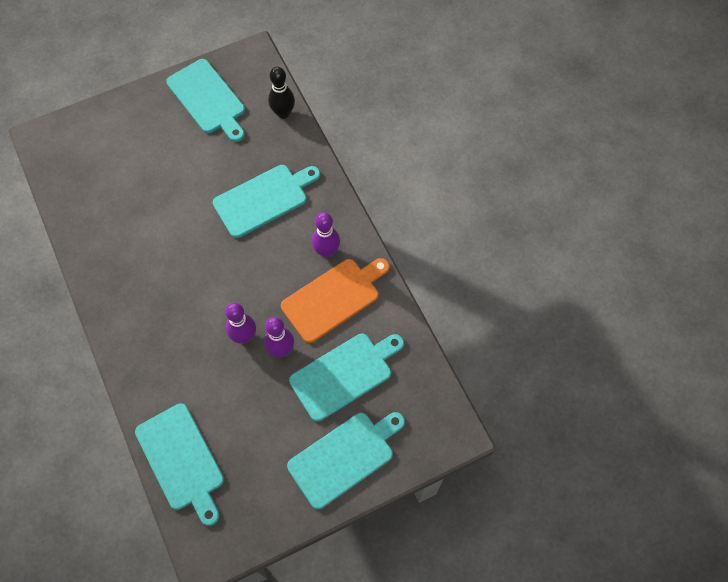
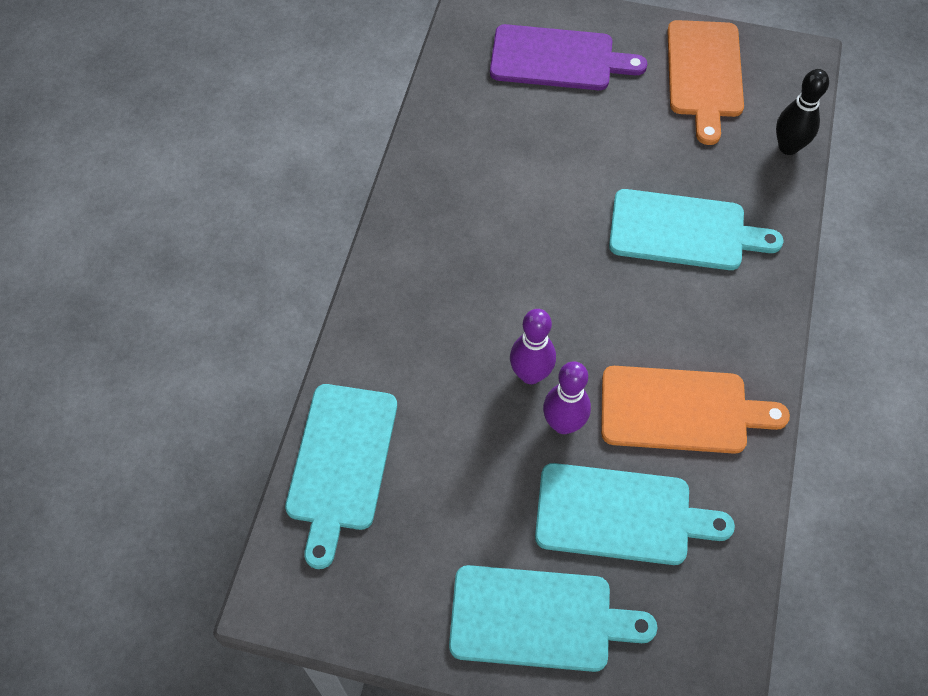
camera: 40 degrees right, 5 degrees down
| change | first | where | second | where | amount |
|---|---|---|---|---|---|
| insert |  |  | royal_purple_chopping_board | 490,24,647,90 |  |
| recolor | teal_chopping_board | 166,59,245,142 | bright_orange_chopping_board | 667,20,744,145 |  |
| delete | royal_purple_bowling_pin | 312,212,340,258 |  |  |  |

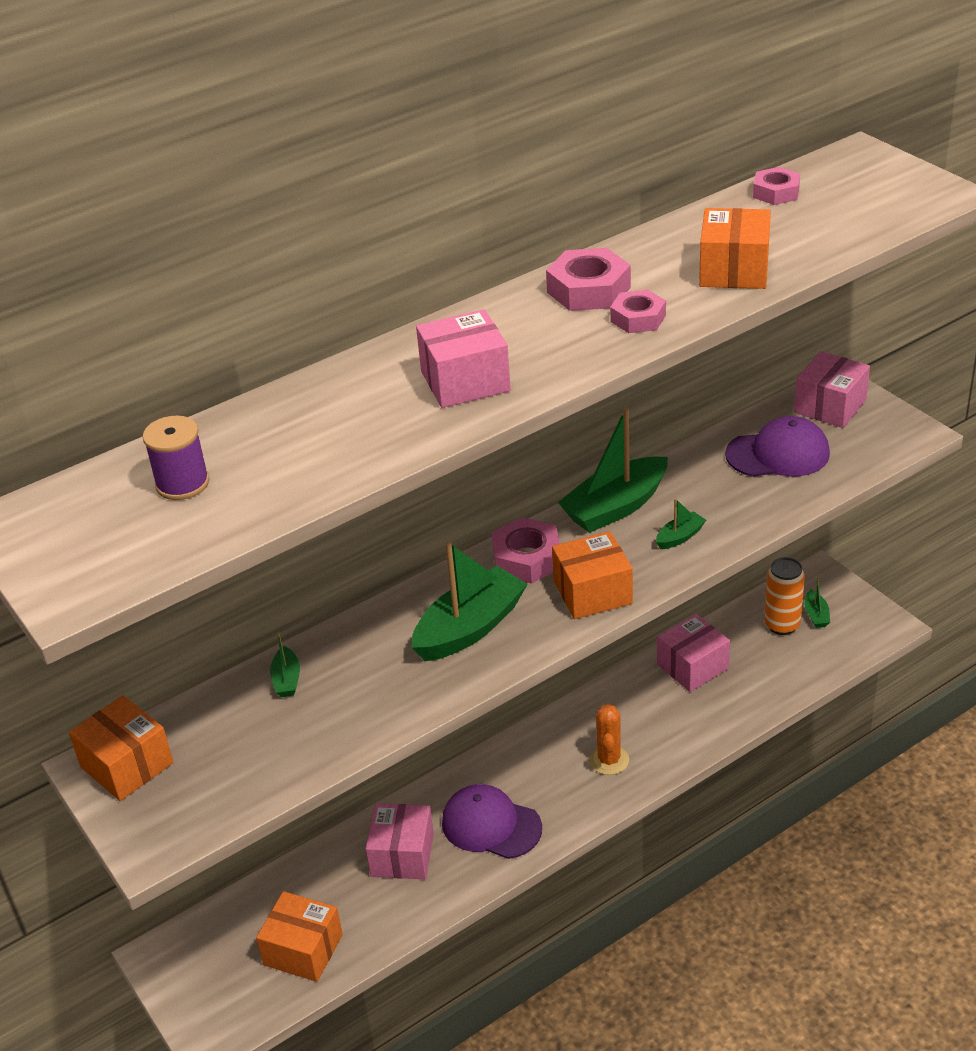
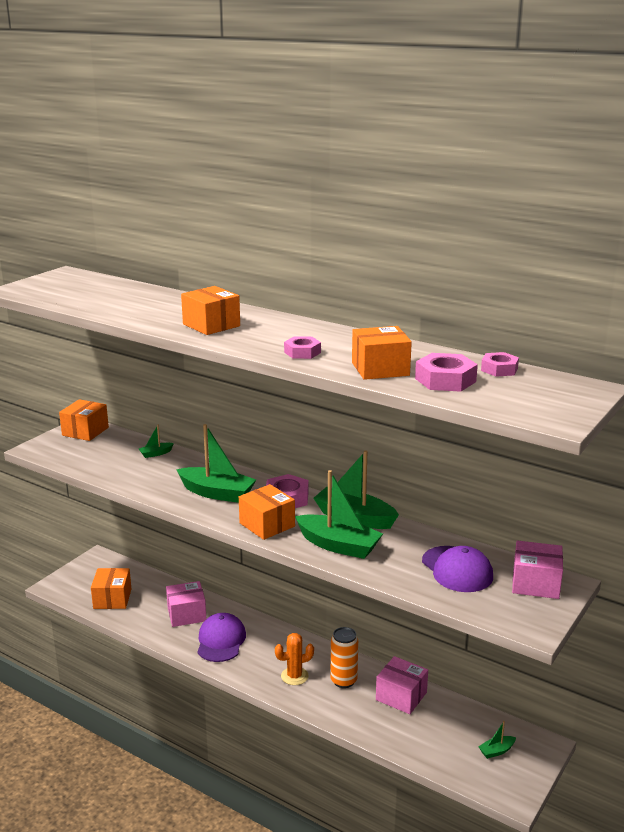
camera: 65 degrees right, 15 degrees down
| change | first | where | second | where | amount |
|---|---|---|---|---|---|
| recolor | rosy_box | 416,309,511,408 | bright_orange_box | 181,286,240,335 |  |
| resize | leaf-green_sailboat | 656,498,706,549 |  | 295,470,383,559 | x2.19 |
| move | bright_orange_tin | 764,557,805,635 |  | 330,627,358,688 |  |
| move | rosy_nut | 546,248,631,311 |  | 415,353,478,392 |  |
| delete | royal_purple_bobbin | 142,416,210,500 |  |  |  |

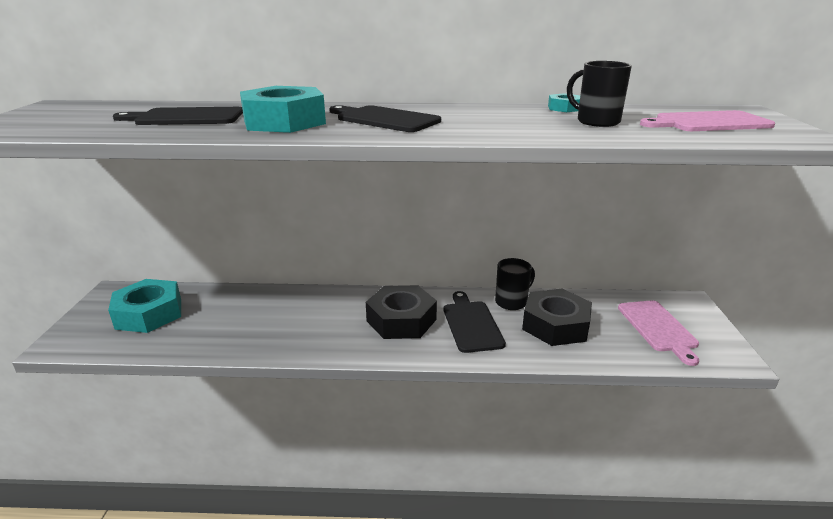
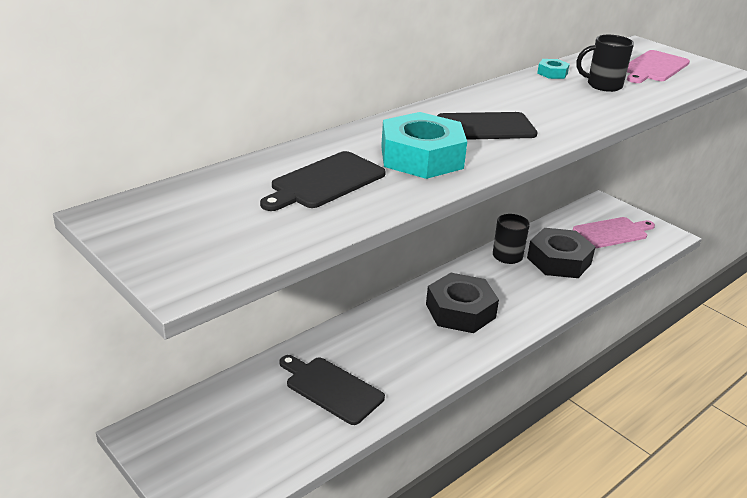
camera: 45 degrees left, 5 degrees up
| change | first | where | second | where | amount |
|---|---|---|---|---|---|
| move | jet-black_chopping_board | 443,291,506,353 |  | 279,355,385,425 |  |
| rotate | rosy_chopping_board | 618,300,699,366 |  | 573,217,655,248 | 60 degrees counterclockwise |
| delete | teal_nut | 108,279,181,333 |  |  |  |

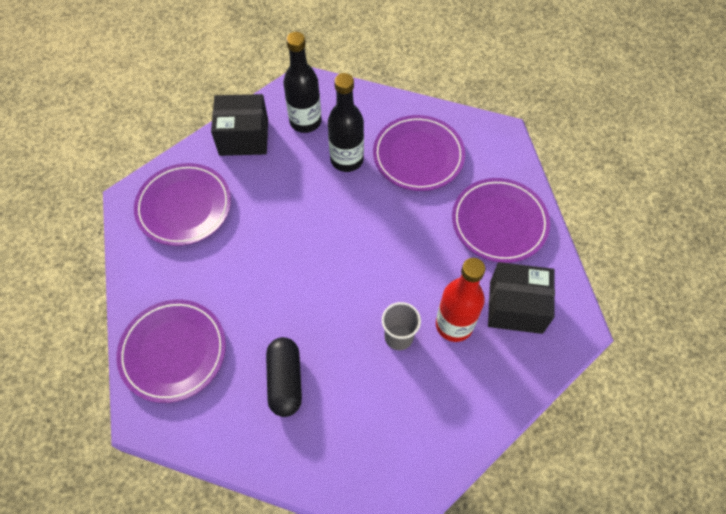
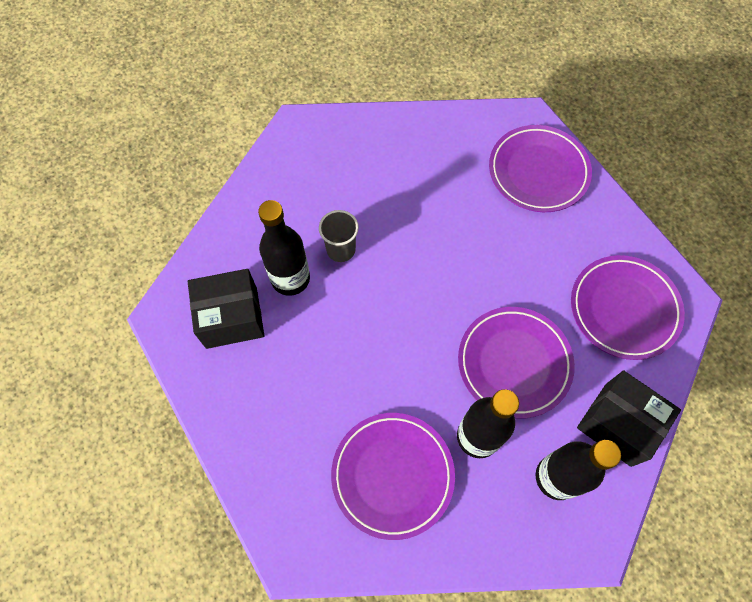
camera: 160 degrees right, 5 degrees up
| change | first | where | second | where | amount |
|---|---|---|---|---|---|
| recolor | crimson_drink_bottle | 436,258,485,342 | jet-black_drink_bottle | 258,200,310,296 |  |
| move | royal_purple_flat_dish | 452,178,550,263 |  | 458,307,575,418 |  |
| rotate | jet-black_box | 211,94,268,156 |  | 577,370,681,467 | 60 degrees clockwise |
| delete | jet-black_capsule | 266,337,302,417 |  |  |  |

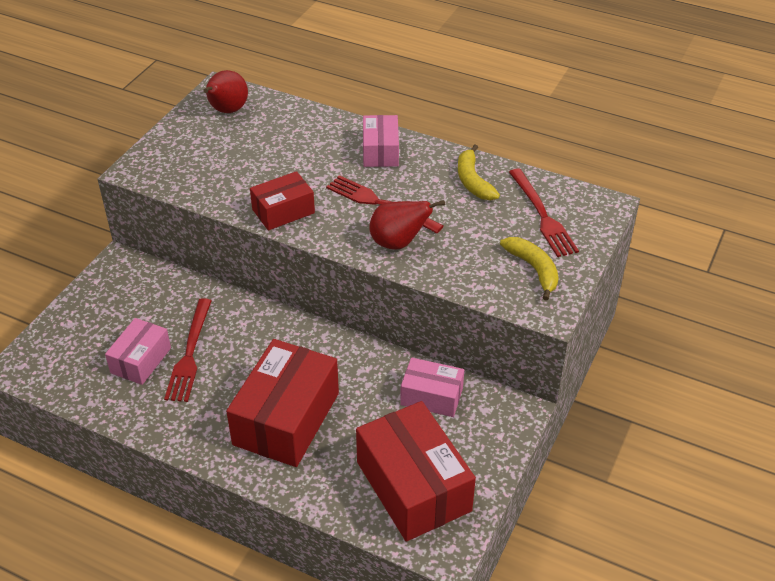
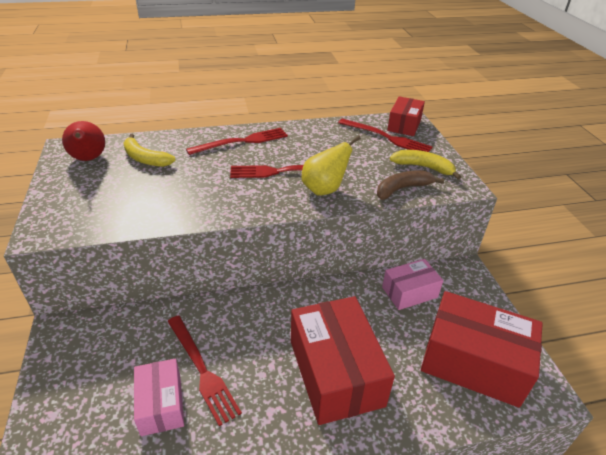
camera: 40 degrees left, 5 degrees down
| change | first | where | second | where | amount |
|---|---|---|---|---|---|
| move | golden_banana | 458,145,500,200 |  | 123,134,176,167 |  |
| replace | rosy_box | 363,115,399,167 | crimson_table_fork | 186,128,288,155 |  |
| recolor | crimson_pear_fruit | 369,200,445,249 | golden_pear_fruit | 302,135,361,195 |  |
| insert |  |  | brown_banana | 377,170,444,200 |  |
| move | crimson_box | 250,171,315,230 |  | 387,96,425,136 |  |

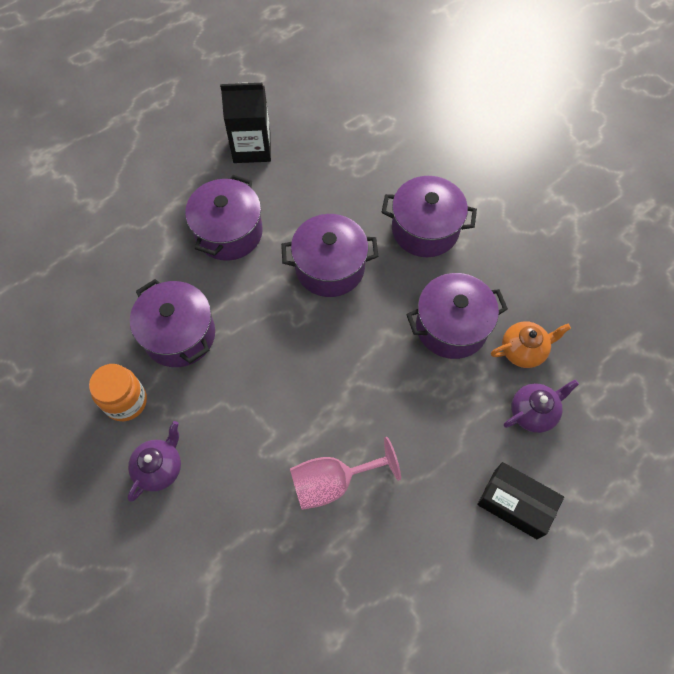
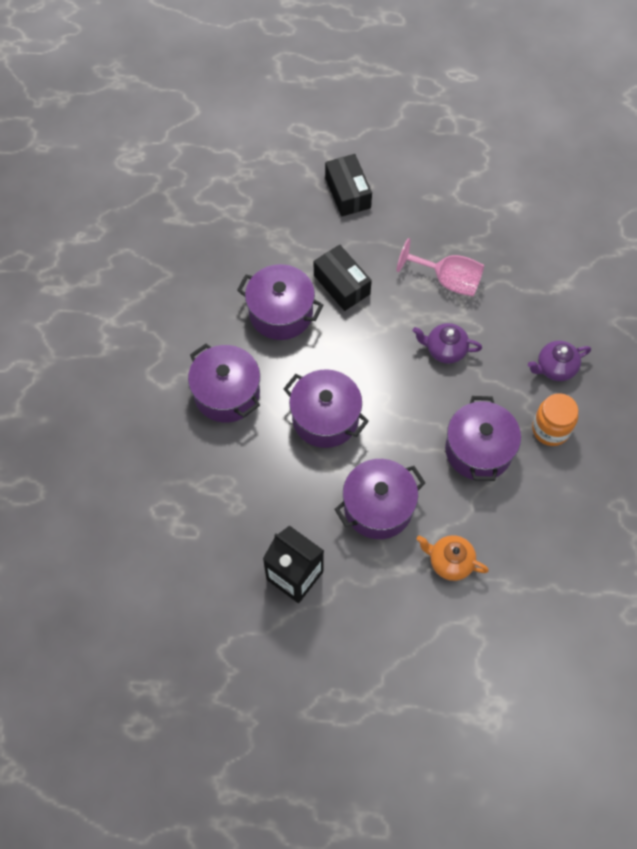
camera: 140 degrees left, 0 degrees up
| change | first | where | second | where | amount |
|---|---|---|---|---|---|
| insert |  |  | jet-black_box | 314,245,372,311 |  |
| move | royal_purple_teapot | 504,380,579,433 |  | 413,323,482,364 |  |
| move | bright_orange_teapot | 491,321,571,368 |  | 417,535,489,581 |  |

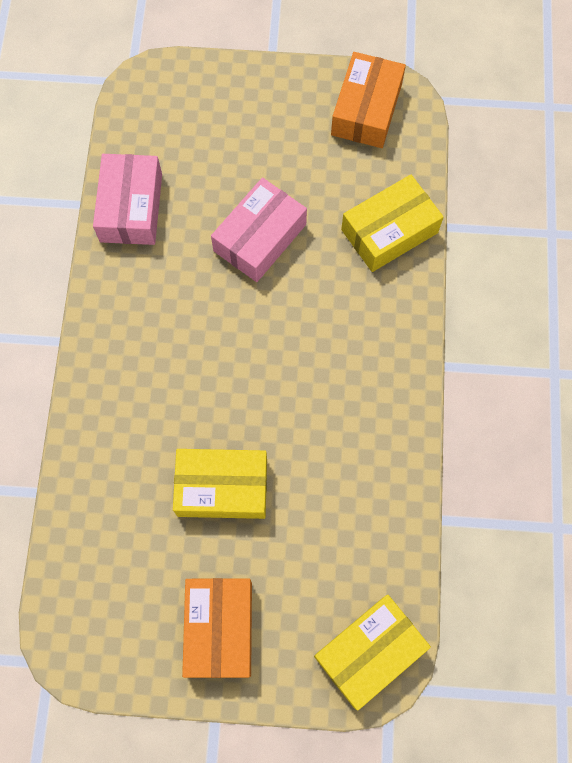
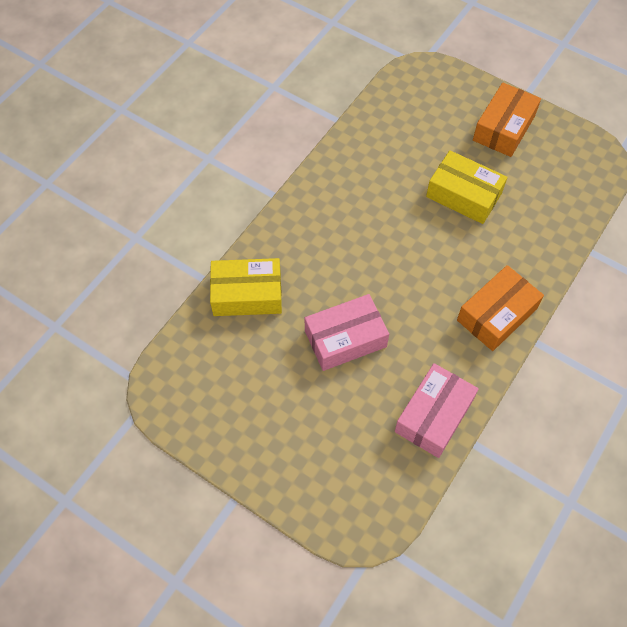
camera: 150 degrees left, 10 degrees down
| change | first | where | second | where | amount |
|---|---|---|---|---|---|
| move | bright_orange_box | 331,52,406,148 |  | 457,265,544,351 |  |
| delete | golden_box | 314,595,431,711 |  |  |  |

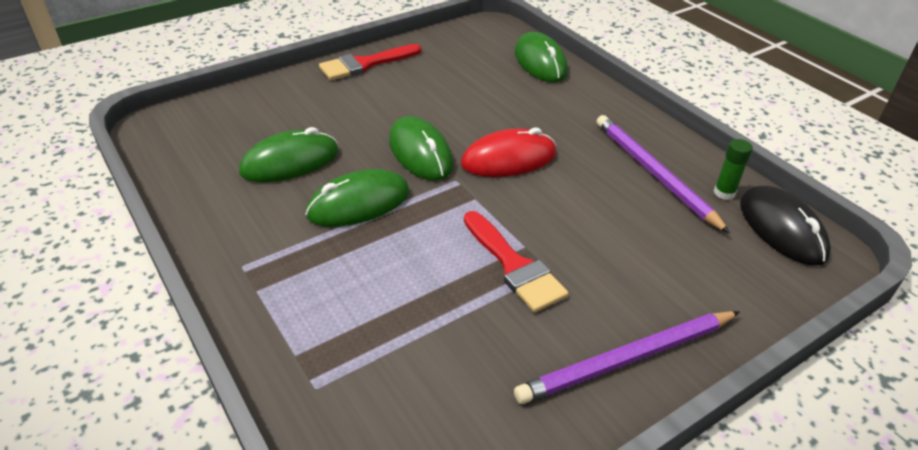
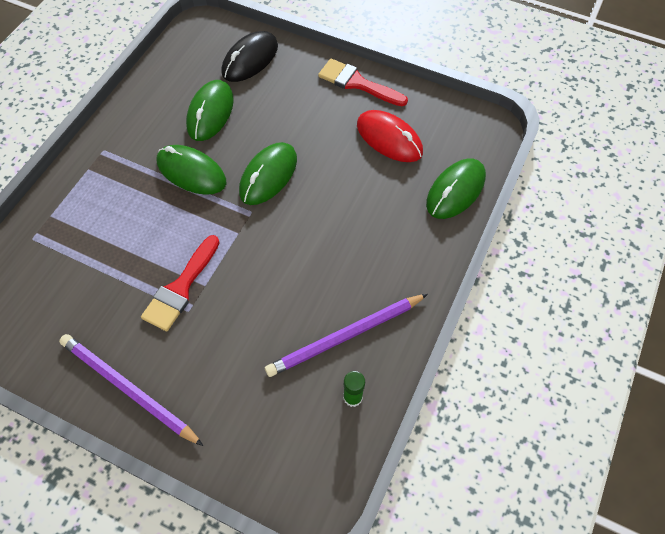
camera: 60 degrees right, 20 degrees up
| change | first | where | second | where | amount |
|---|---|---|---|---|---|
| rotate | leaf-green_computer_mouse | 239,127,339,182 |  | 186,80,234,141 | 75 degrees clockwise |
| move | jet-black_computer_mouse | 740,186,831,266 |  | 221,31,278,82 |  |
| rotate | royal_purple_lead_pencil | 597,115,730,234 |  | 265,294,428,377 | 150 degrees counterclockwise |
| move | crimson_computer_mouse | 461,127,557,177 |  | 357,110,423,162 |  |

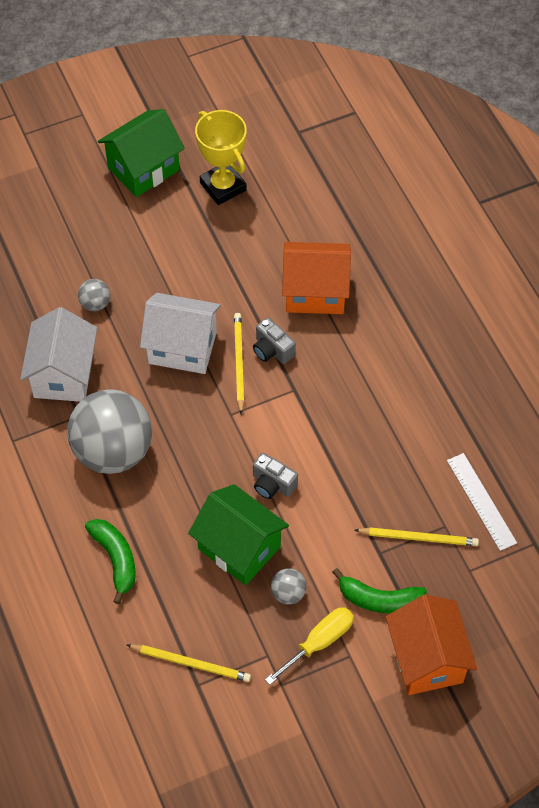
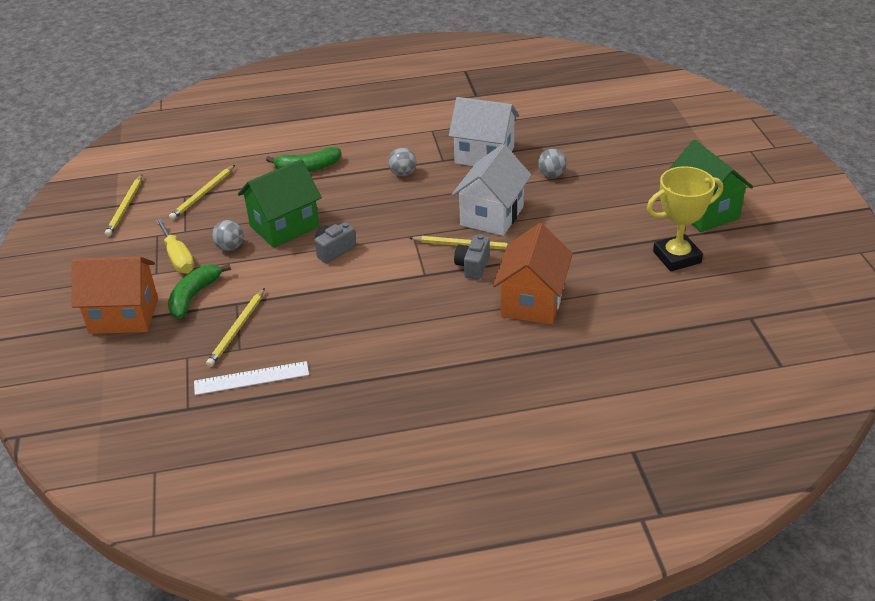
camera: 105 degrees right, 20 degrees down
| change | first | where | second | where | amount |
|---|---|---|---|---|---|
| insert |  |  | golden_lead_pencil | 105,175,142,237 |  |
| resize | ash-grey_ball | 67,389,152,474 |  | 388,148,417,176 | x0.41 |
| rotate | ash-grey_camera | 253,317,296,364 |  | 454,234,490,280 | 45 degrees counterclockwise |

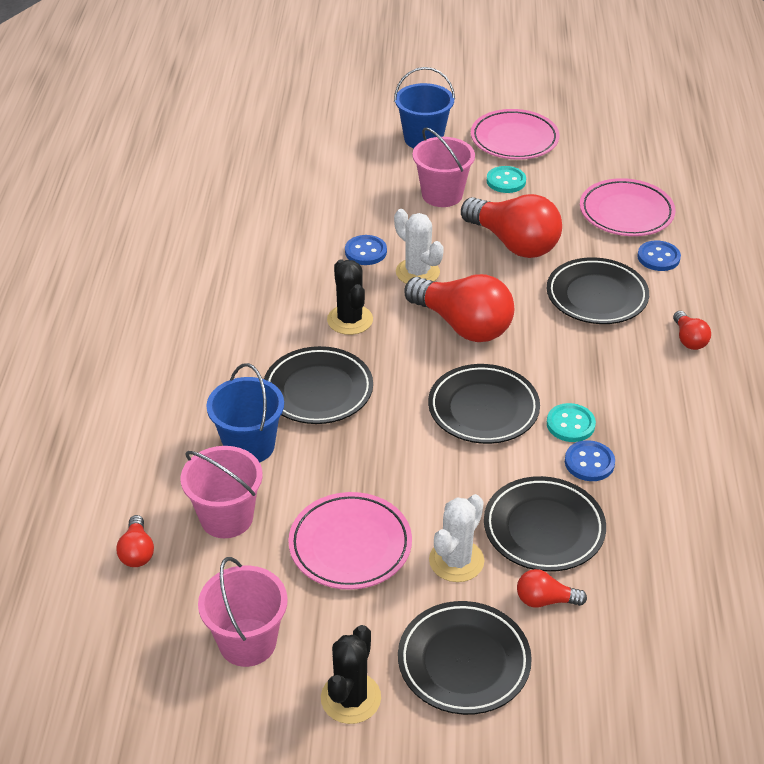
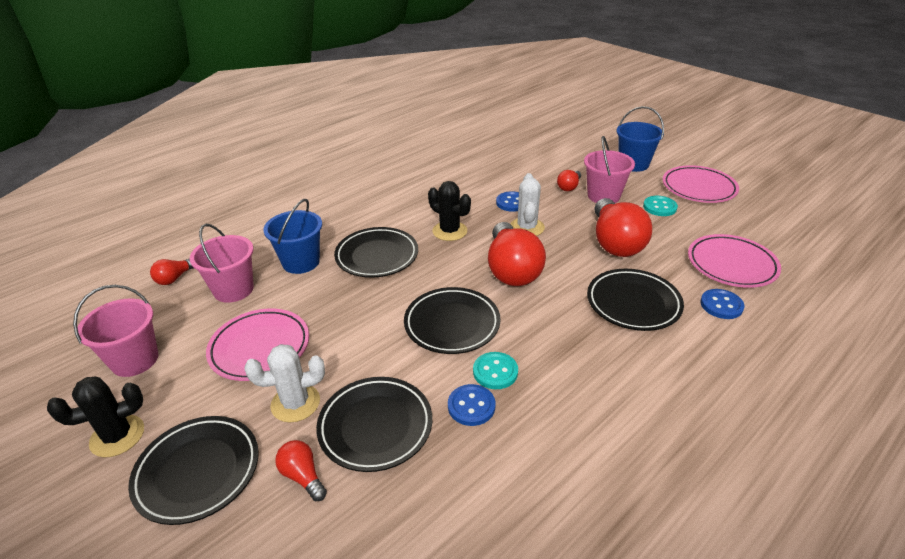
camera: 45 degrees right, 5 degrees down
| change | first | where | second | where | amount |
|---|---|---|---|---|---|
| rotate | jet-black_saguaro_cactus | 327,259,373,335 |  | 428,181,471,241 | 75 degrees counterclockwise |
| move | crimson_lightbulb | 673,311,711,350 |  | 557,170,581,191 |  |

